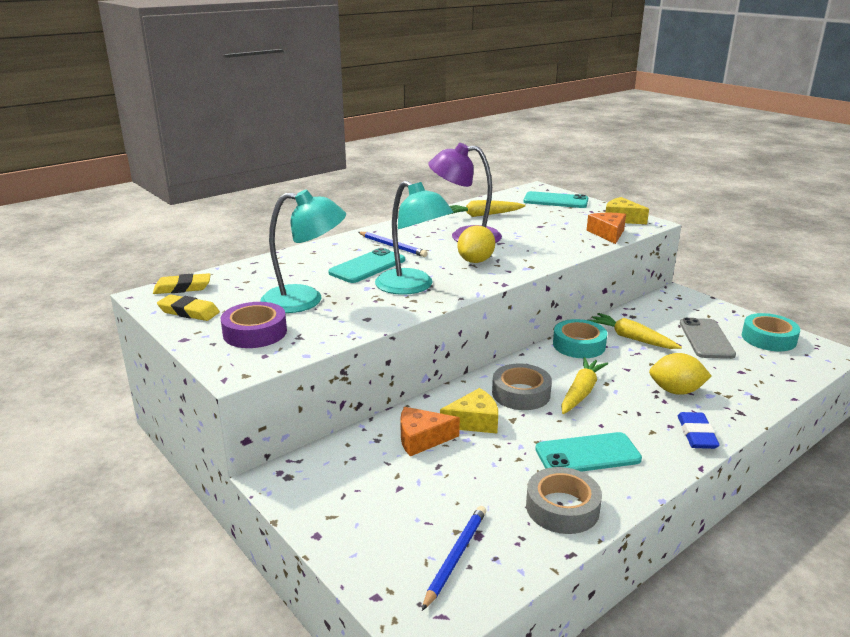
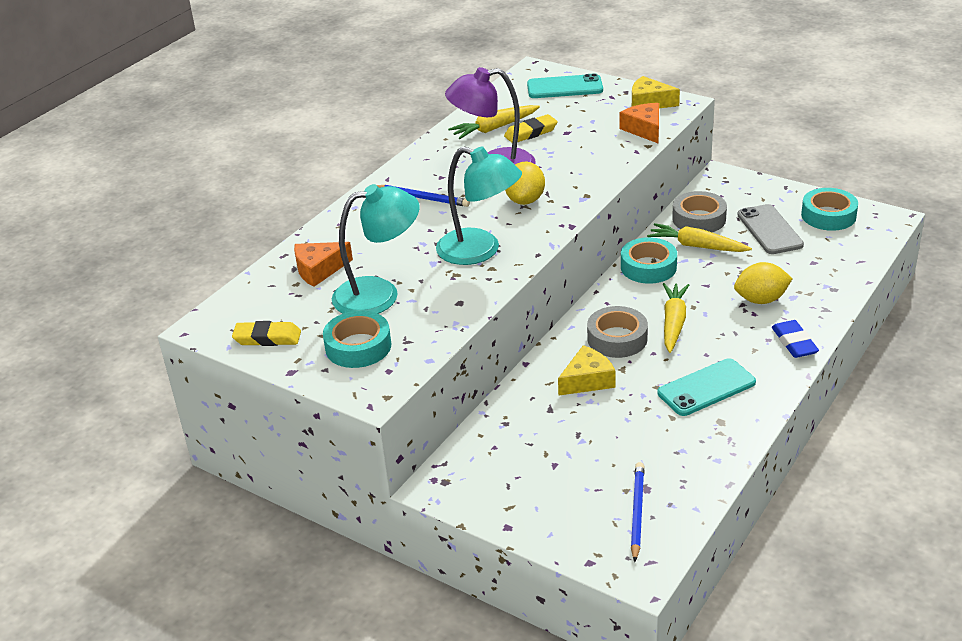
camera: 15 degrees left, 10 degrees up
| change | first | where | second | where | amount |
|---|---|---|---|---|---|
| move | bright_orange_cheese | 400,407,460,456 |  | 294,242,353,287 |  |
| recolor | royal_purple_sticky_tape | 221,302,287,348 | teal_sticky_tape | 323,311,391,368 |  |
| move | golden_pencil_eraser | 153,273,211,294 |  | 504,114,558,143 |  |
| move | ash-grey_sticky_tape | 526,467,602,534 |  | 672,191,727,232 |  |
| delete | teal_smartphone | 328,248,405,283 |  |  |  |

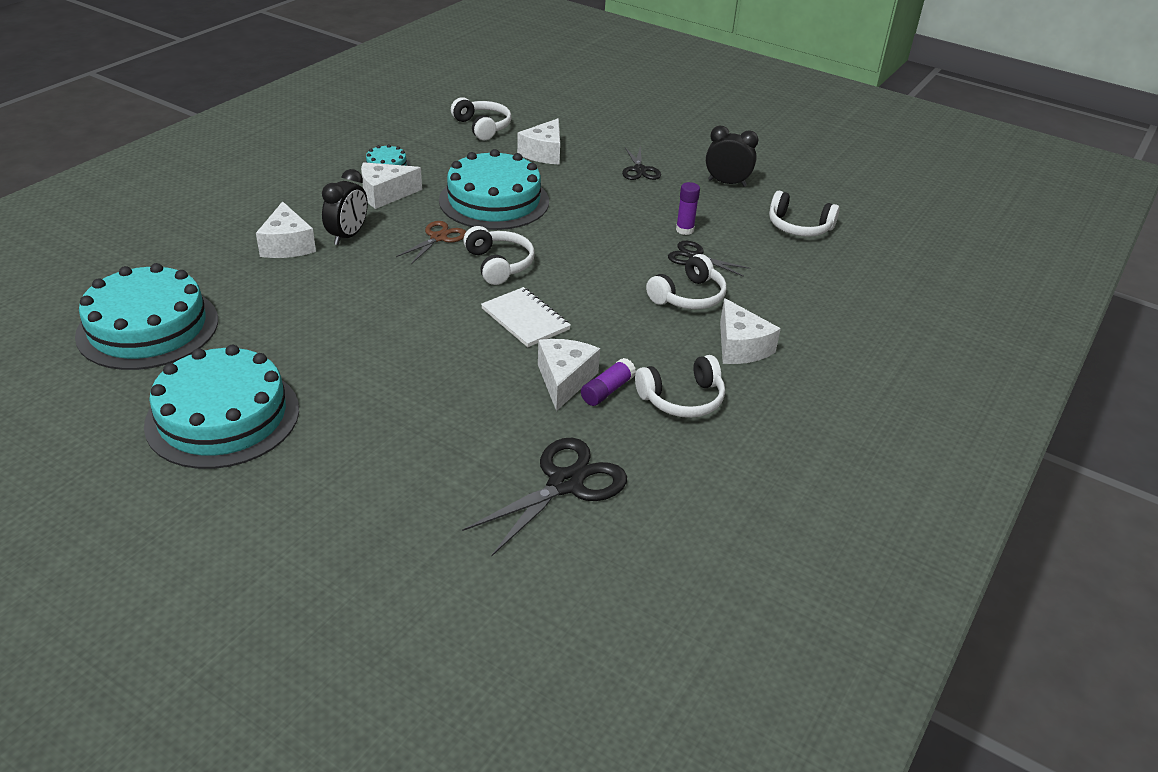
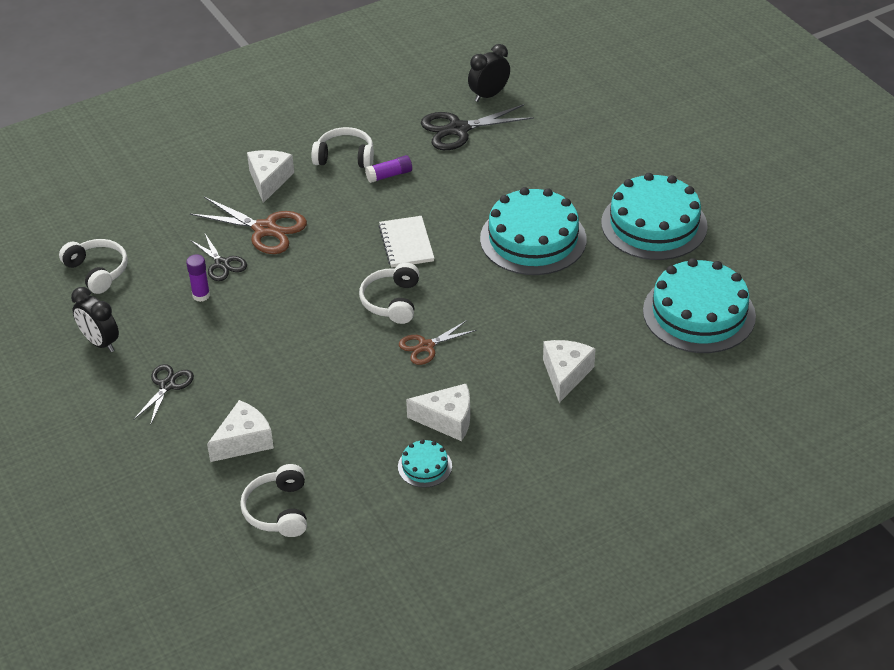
camera: 150 degrees left, 5 degrees up
| change | first | where | second | where | amount |
|---|---|---|---|---|---|
| replace | white_over-ear_headphones | 646,254,727,309 | brown_scissors | 190,197,307,254 |  |
| move | jet-black_alarm_clock | 322,169,368,245 |  | 468,44,510,102 |  |
| move | teal_layer_cake | 439,149,549,230 |  | 480,187,587,275 |  |
| delete | white_cheese | 538,339,600,411 |  |  |  |

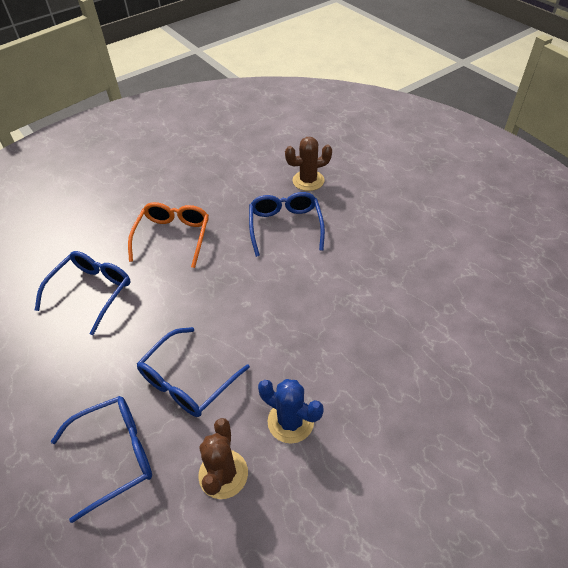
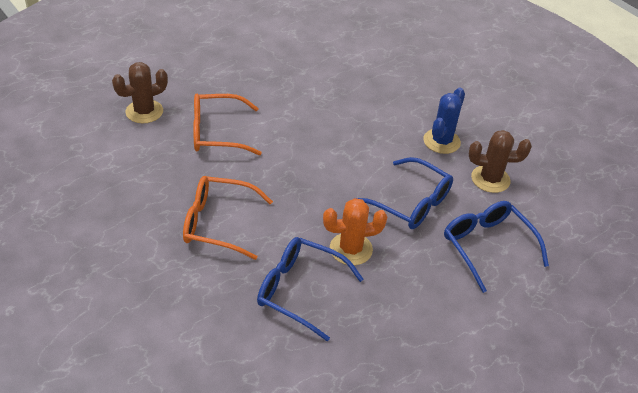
camera: 95 degrees left, 5 degrees down
| change | first | where | second | where | amount |
|---|---|---|---|---|---|
| rotate | brown_saguaro_cactus | 285,137,332,191 |  | 112,62,168,123 | 75 degrees clockwise |
| recolor | cobalt_glasses | 249,192,325,257 | bright_orange_glasses | 193,94,261,155 |  |
| insert |  |  | bright_orange_saguaro_cactus | 323,198,387,265 |  |

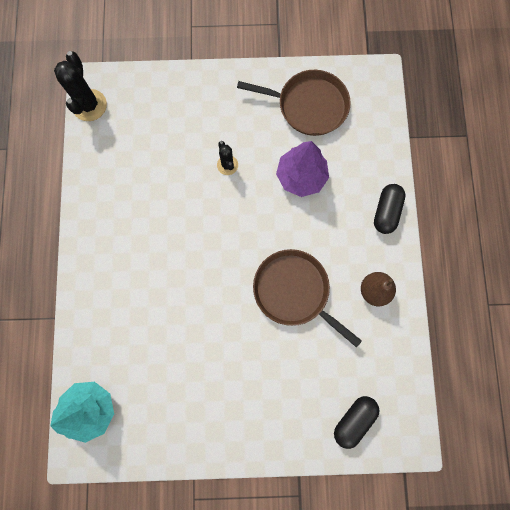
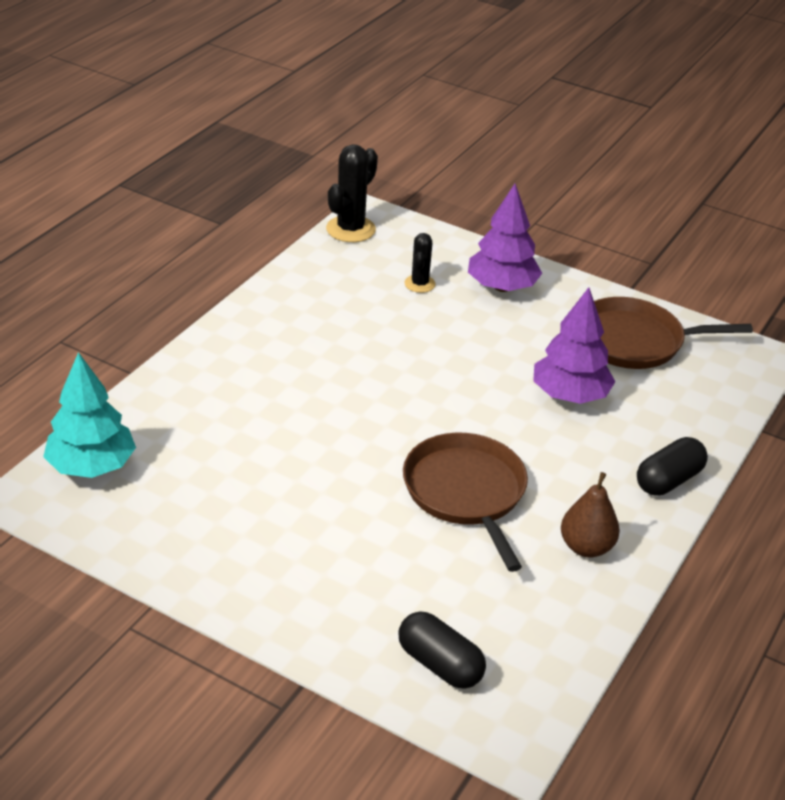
camera: 30 degrees right, 40 degrees down
| change | first | where | second | where | amount |
|---|---|---|---|---|---|
| rotate | jet-black_capsule | 334,396,379,449 |  | 398,611,486,689 | 60 degrees clockwise |
| move | jet-black_saguaro_cactus | 217,141,238,175 |  | 404,233,436,293 |  |
| insert |  |  | royal_purple_toy_tree | 468,184,542,292 |  |
| rotate | brown_frying_pan | 237,70,351,136 |  | 594,297,753,369 | 135 degrees clockwise |

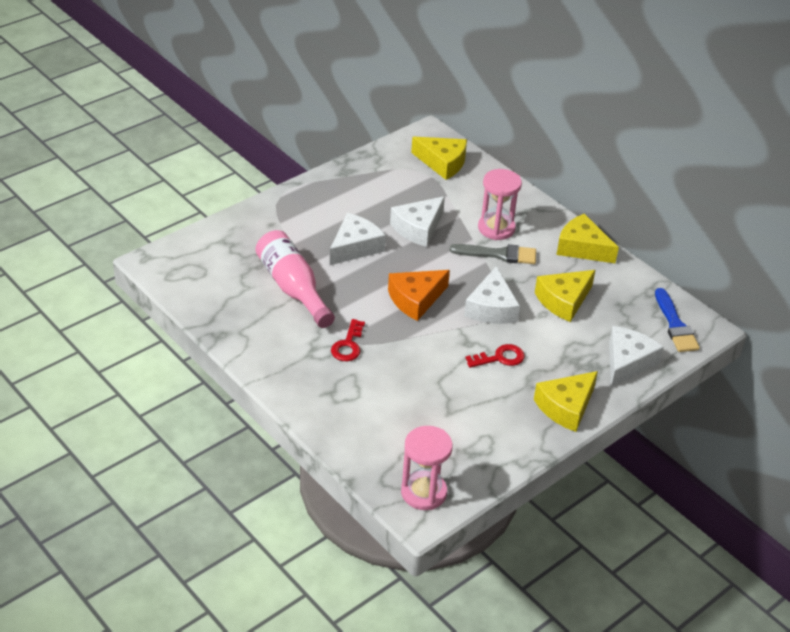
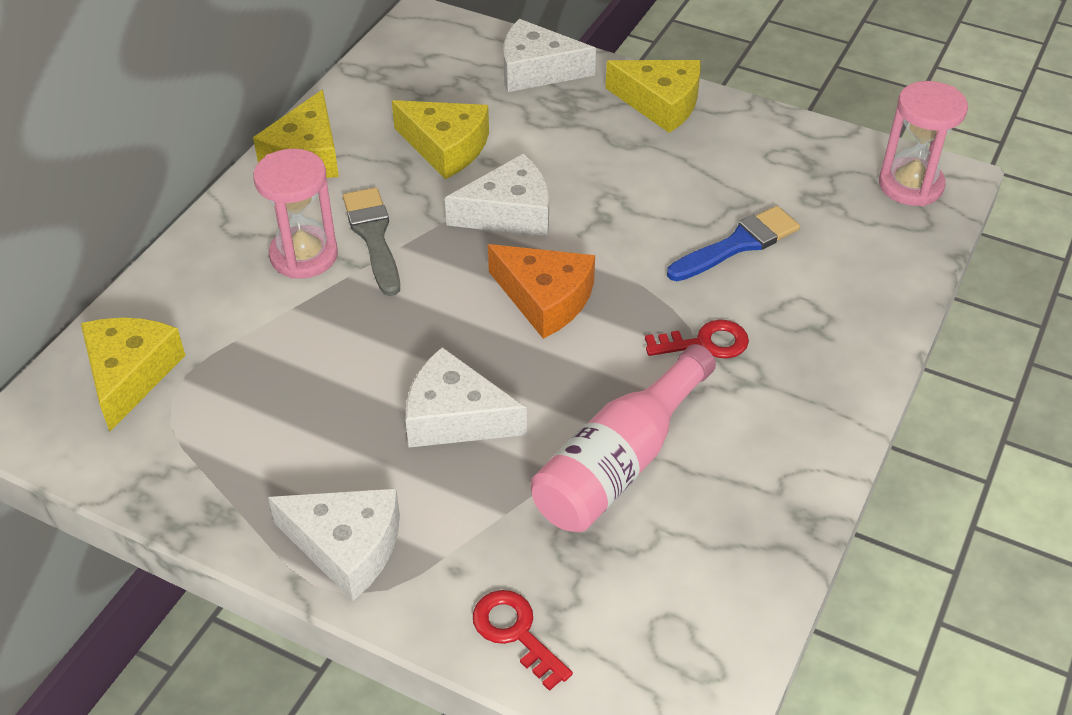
camera: 110 degrees left, 5 degrees up
| change | first | where | second | where | amount |
|---|---|---|---|---|---|
| move | white_cheese | 390,196,445,247 |  | 268,488,400,601 |  |
| move | crimson_key | 466,344,525,368 |  | 473,590,573,691 |  |
| move | cobalt_brush | 655,288,700,352 |  | 667,206,800,281 |  |

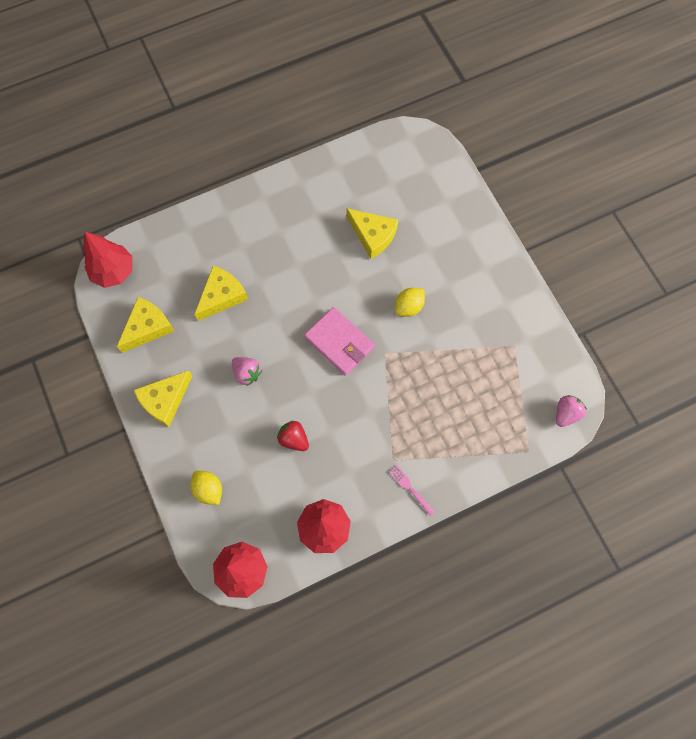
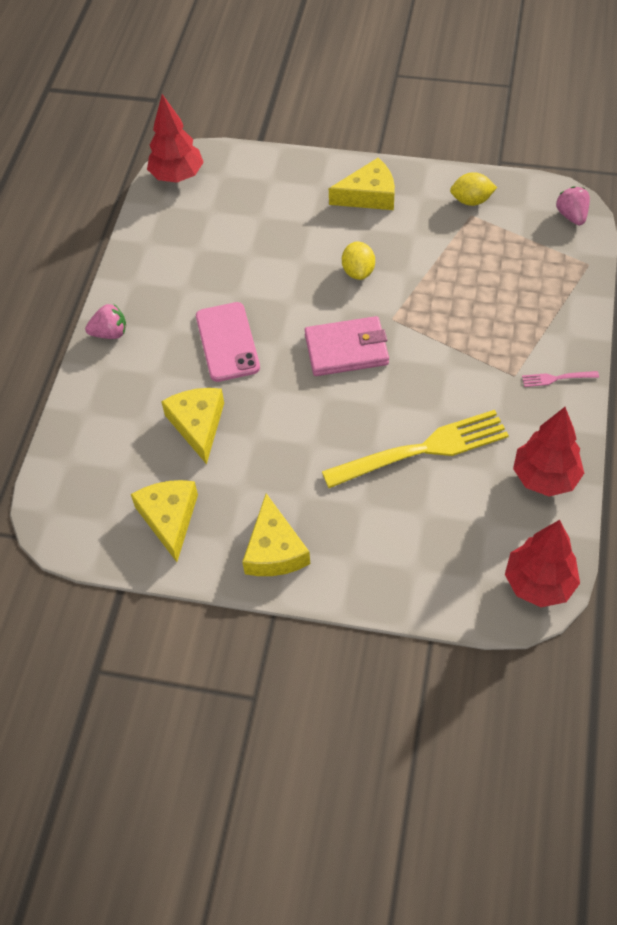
camera: 50 degrees left, 15 degrees down
| change | first | where | second | where | amount |
|---|---|---|---|---|---|
| move | rosy_strawberry | 232,357,262,386 |  | 85,304,126,339 |  |
| move | crimson_toy_tree | 83,232,132,288 |  | 147,94,204,183 |  |
| insert |  |  | rosy_smartphone | 196,302,260,382 |  |
| replace | crimson_strawberry | 277,421,309,451 | golden_table_fork | 322,410,509,488 |  |
| move | golden_cheese | 346,208,398,259 |  | 329,158,395,210 |  |
| move | golden_lemon | 191,471,222,505 |  | 450,172,497,206 |  |

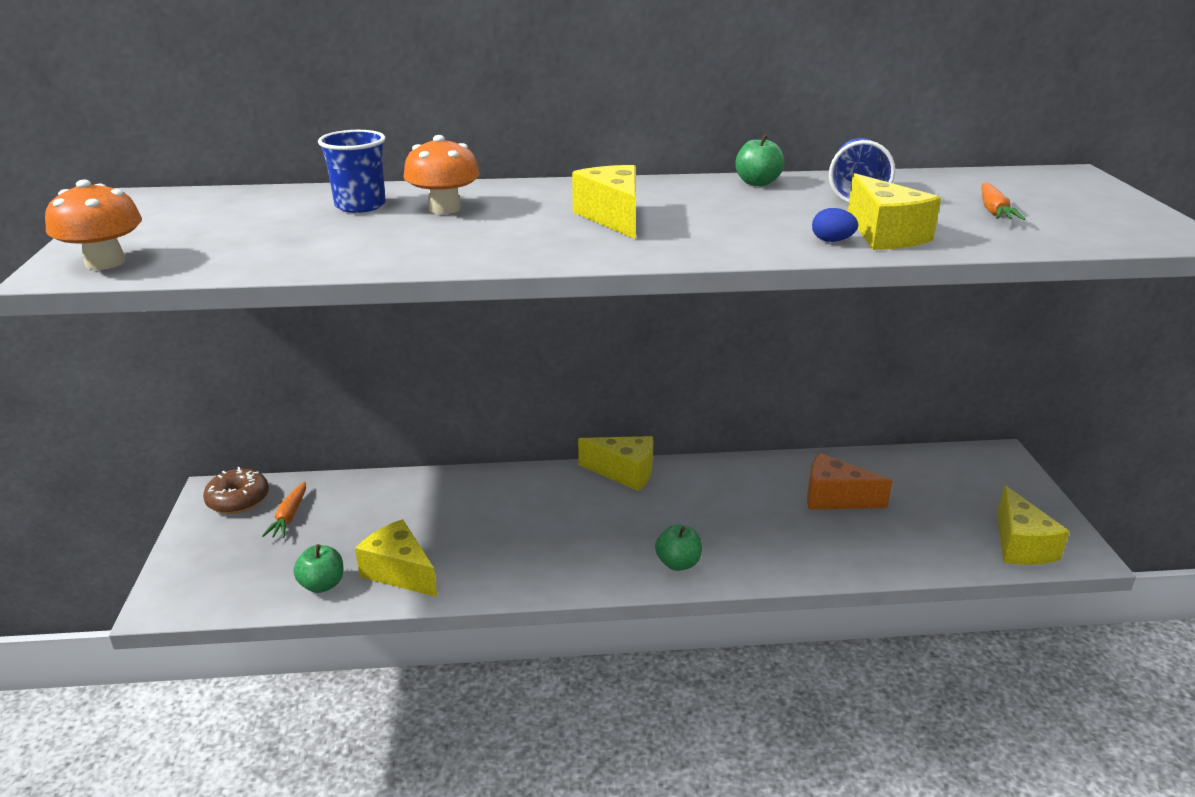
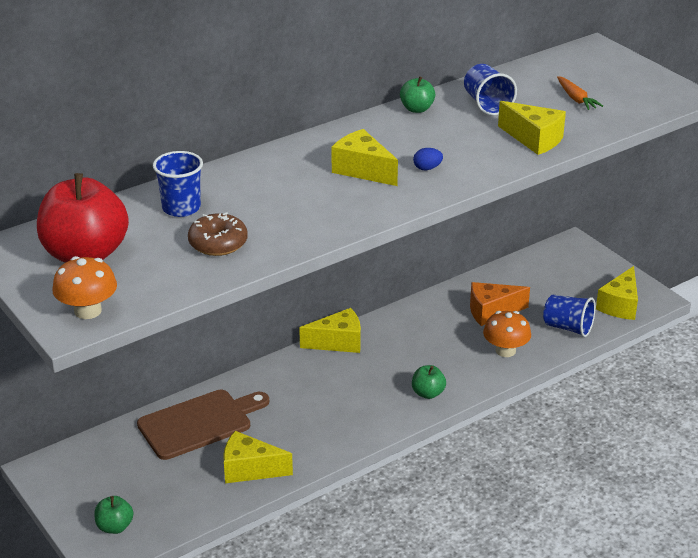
camera: 30 degrees left, 5 degrees up
| change | first | where | second | where | amount |
|---|---|---|---|---|---|
| insert |  |  | crimson_toy_apple | 37,173,129,263 |  |
| move | leaf-green_toy_apple | 293,544,344,593 |  | 95,496,134,534 |  |
| insert |  |  | brown_chopping_board | 137,390,269,460 |  |
| move | brown_glazed_donut | 203,467,269,514 |  | 188,212,247,256 |  |
| move | cobalt_egg_shape | 812,208,858,242 |  | 413,148,443,170 |  |
| move | bright_orange_fungus | 403,135,480,214 |  | 483,311,531,357 |  |
| insert |  |  | cobalt_tumbler | 543,295,596,337 |  |
| rotate | golden_cheese | 997,485,1070,565 |  | 596,266,638,320 | 60 degrees clockwise |
| delete | bright_orange_toy_carrot | 262,482,306,538 |  |  |  |

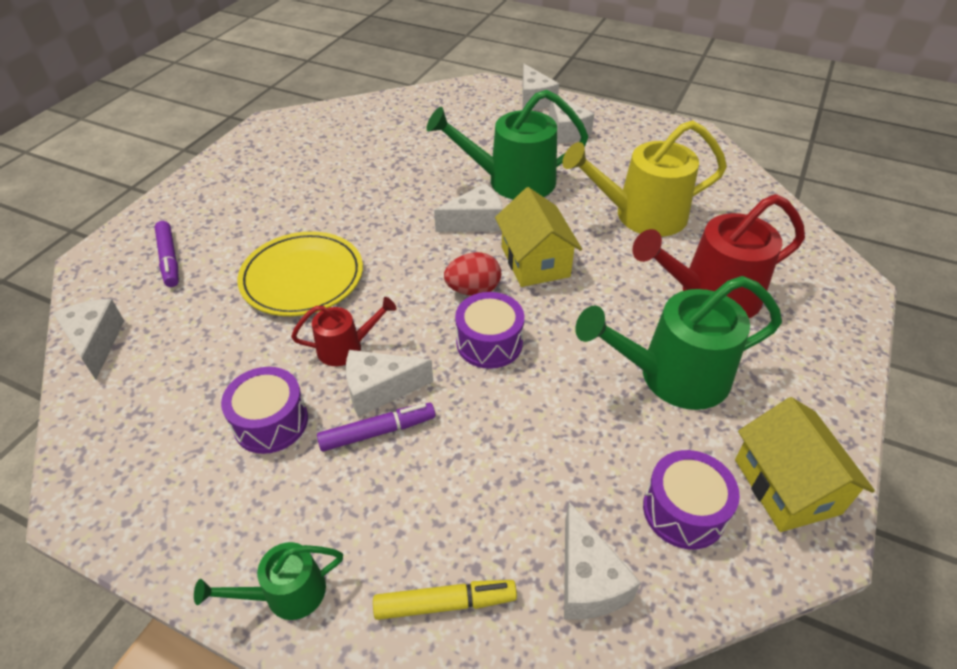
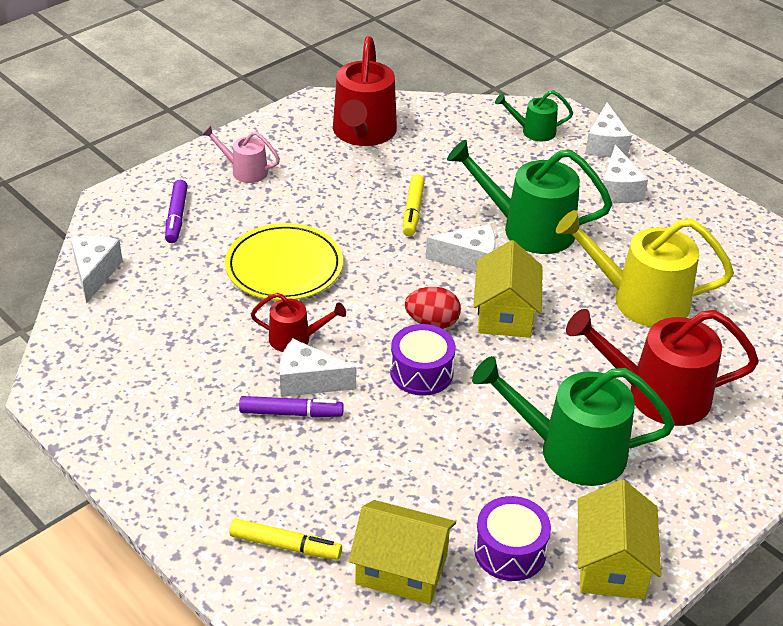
camera: 20 degrees right, 5 degrees down
| change | first | where | second | where | amount |
|---|---|---|---|---|---|
| insert |  |  | rosy_watering_can | 202,125,280,183 |  |
| insert |  |  | crimson_watering_can | 333,36,397,146 |  |
| replace | white_cheese | 564,502,641,620 | golden_toy_house | 349,500,456,604 |  |
| insert |  |  | golden_felt_pen | 403,174,425,236 |  |
| move | leaf-green_watering_can | 194,542,343,620 |  | 495,90,573,141 |  |
| delete | royal_purple_drum | 221,367,308,454 |  |  |  |

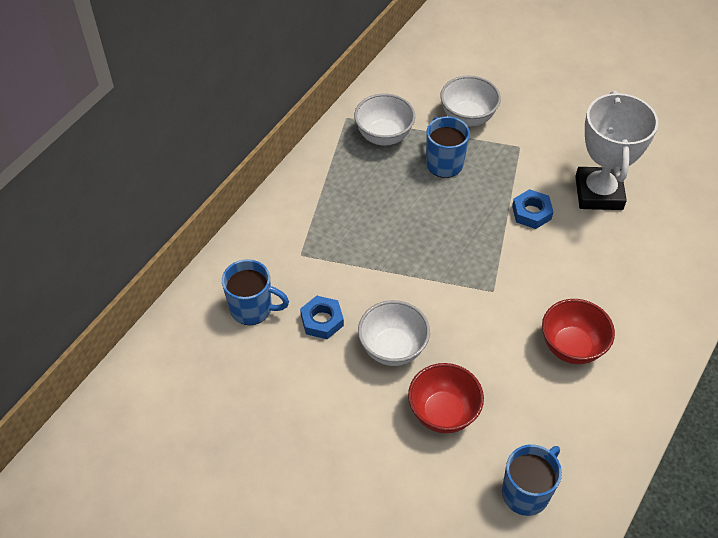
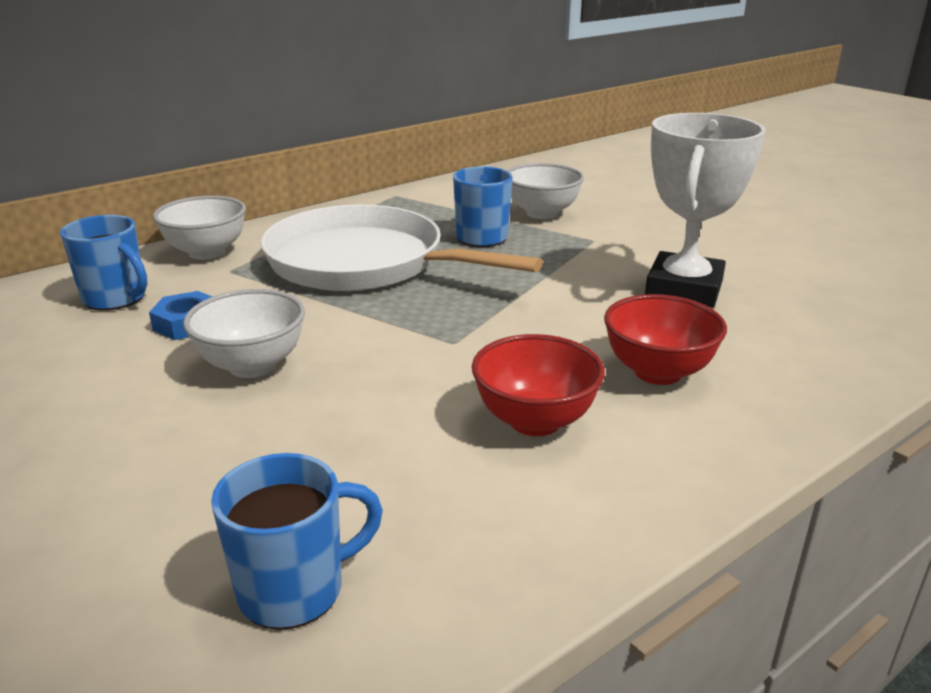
camera: 20 degrees right, 25 degrees down
| change | first | where | second | where | amount |
|---|---|---|---|---|---|
| move | white_deep_dish | 354,94,415,145 |  | 153,196,246,260 |  |
| insert |  |  | white_frying_pan | 260,205,543,291 |  |
| move | crimson_deep_dish | 408,363,484,433 |  | 604,294,727,385 |  |
| delete | cobalt_nut | 512,189,553,229 |  |  |  |

